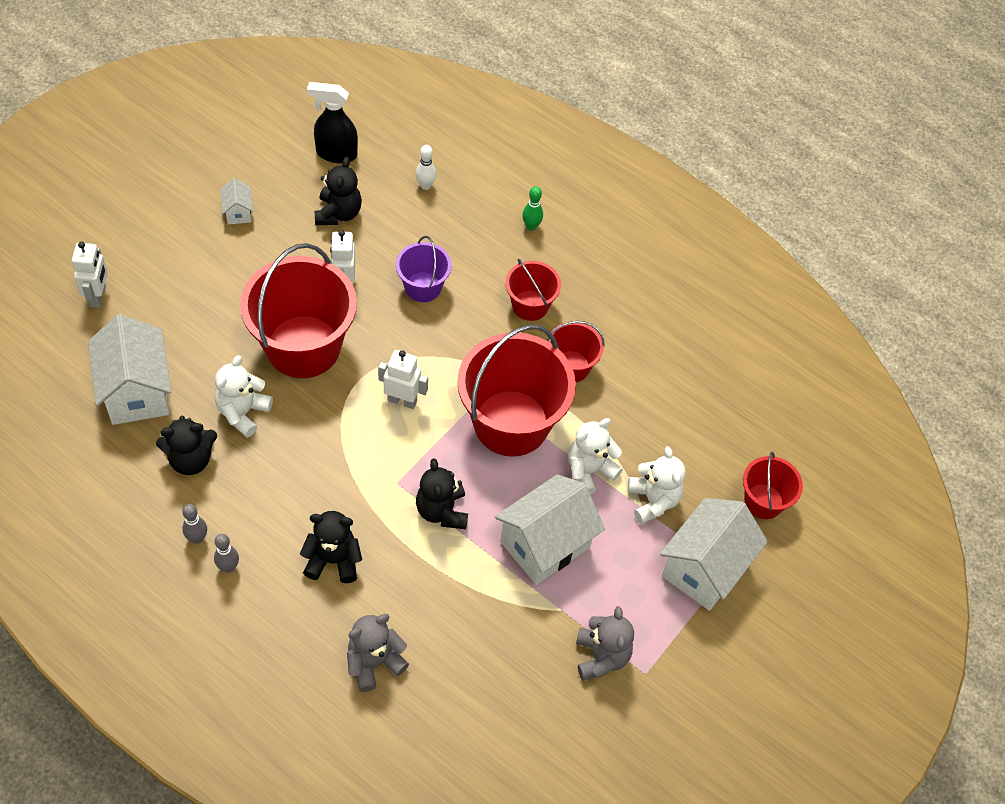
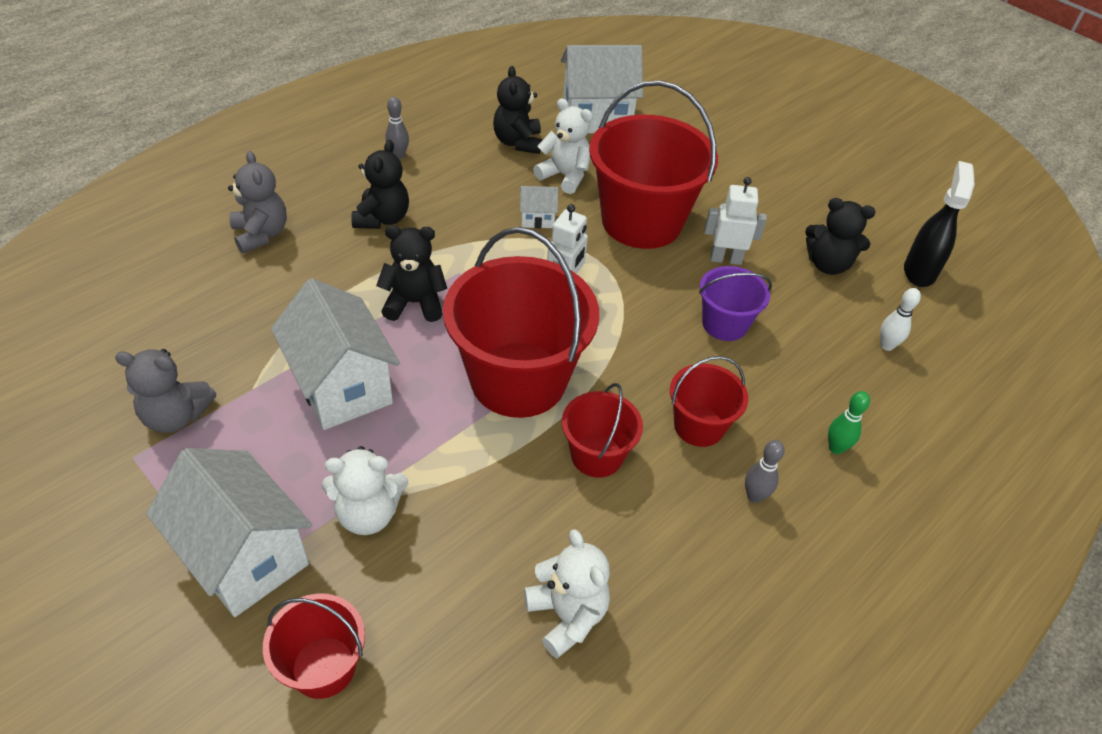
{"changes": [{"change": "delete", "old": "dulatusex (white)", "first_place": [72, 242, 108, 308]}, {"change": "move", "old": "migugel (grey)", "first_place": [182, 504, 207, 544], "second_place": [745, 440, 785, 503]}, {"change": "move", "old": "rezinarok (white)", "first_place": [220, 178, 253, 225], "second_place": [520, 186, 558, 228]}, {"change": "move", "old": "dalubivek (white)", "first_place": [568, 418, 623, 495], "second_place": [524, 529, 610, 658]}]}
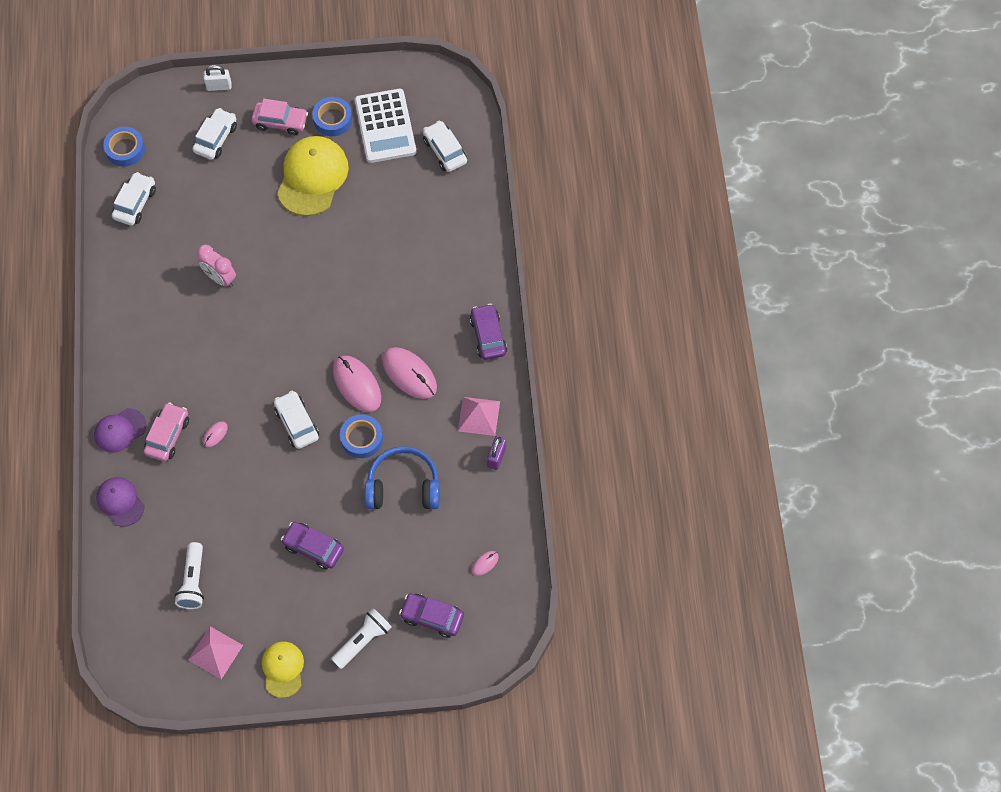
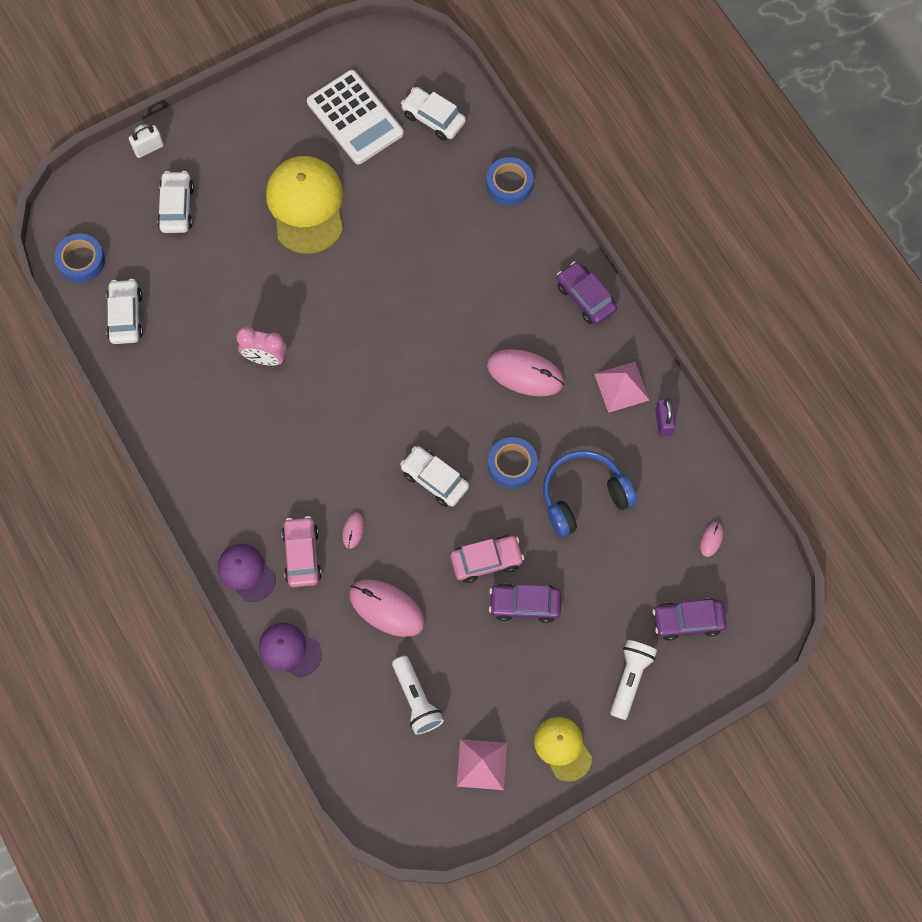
{"changes": [{"change": "move", "old": "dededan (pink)", "first_place": [251, 99, 308, 135], "second_place": [450, 535, 524, 583]}, {"change": "move", "old": "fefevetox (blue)", "first_place": [312, 97, 352, 136], "second_place": [486, 157, 533, 206]}, {"change": "move", "old": "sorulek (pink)", "first_place": [333, 356, 381, 412], "second_place": [349, 579, 425, 637]}, {"change": "rotate", "old": "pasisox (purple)", "first_place": [94, 408, 146, 453], "second_place": [218, 544, 276, 602], "degrees": 105}]}
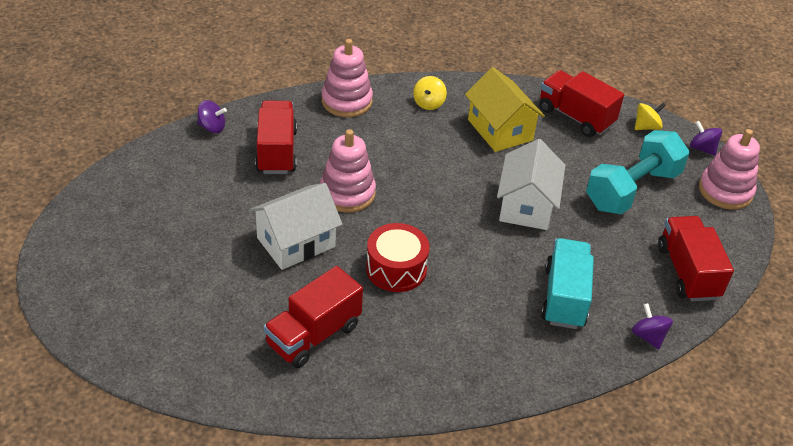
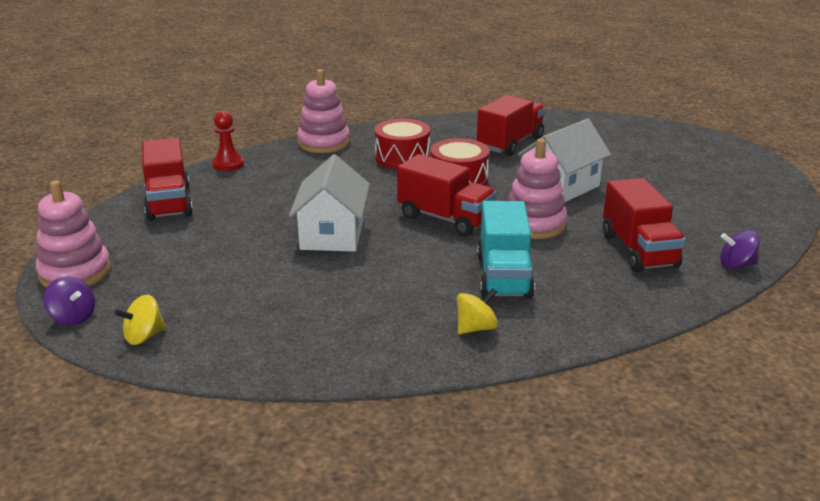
{"changes": [{"change": "delete", "old": "rezinarok (yellow)", "first_place": [465, 67, 545, 152]}, {"change": "delete", "old": "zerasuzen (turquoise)", "first_place": [586, 130, 690, 214]}, {"change": "insert", "new": "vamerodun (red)", "second_place": [375, 119, 430, 169]}, {"change": "move", "old": "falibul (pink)", "first_place": [322, 39, 373, 117], "second_place": [297, 69, 350, 153]}, {"change": "move", "old": "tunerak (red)", "first_place": [539, 70, 624, 137], "second_place": [397, 154, 496, 236]}, {"change": "move", "old": "tunerak (turquoise)", "first_place": [541, 238, 594, 329], "second_place": [477, 201, 535, 299]}, {"change": "replace", "old": "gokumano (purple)", "new": "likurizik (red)", "first_place": [631, 303, 673, 349], "second_place": [212, 111, 244, 171]}, {"change": "rotate", "old": "gokumano (yellow)", "first_place": [413, 76, 447, 110], "second_place": [457, 288, 498, 334], "degrees": 45}]}
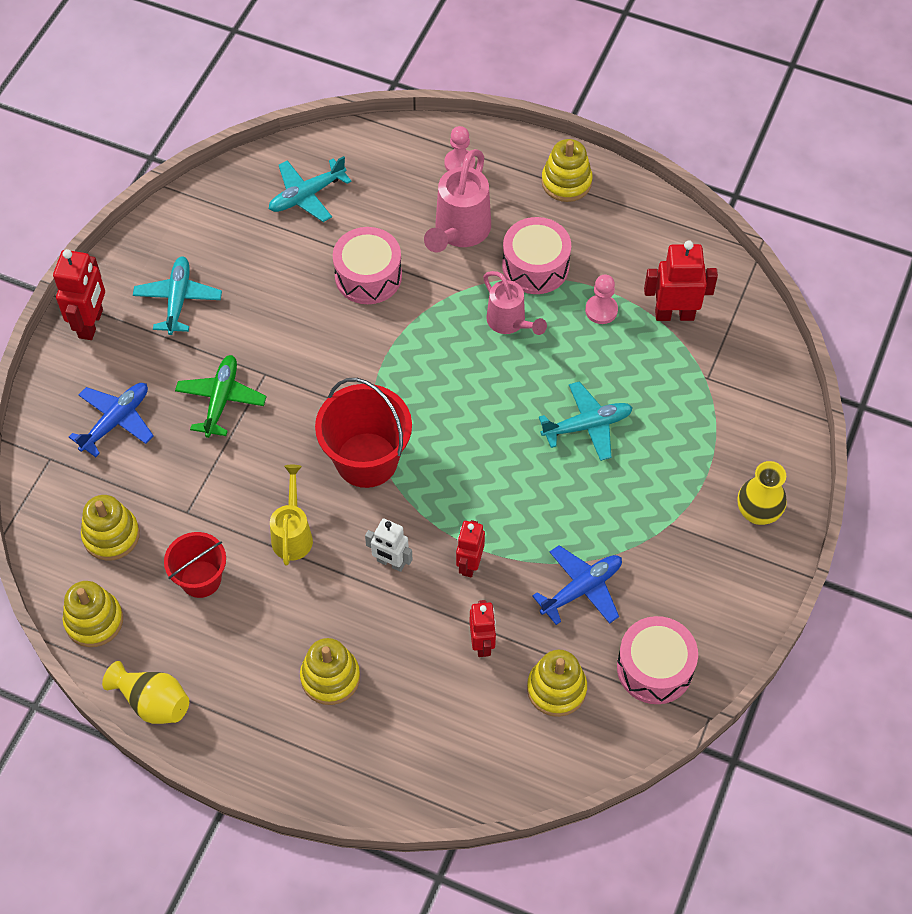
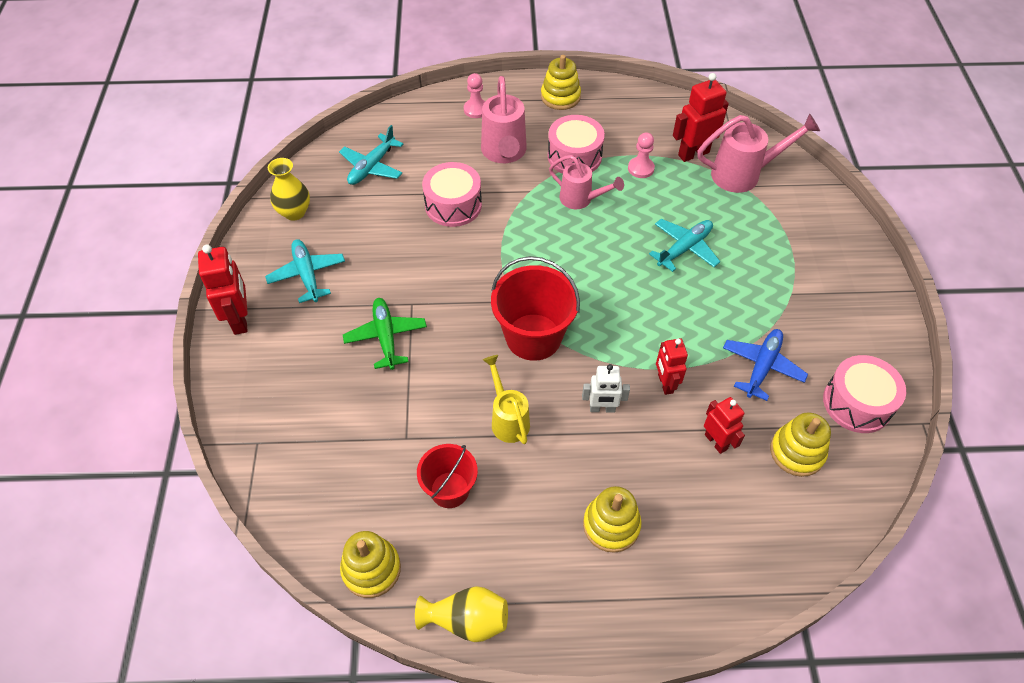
{"changes": [{"change": "delete", "old": "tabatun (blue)", "first_place": [69, 383, 154, 457]}, {"change": "delete", "old": "falibul (yellow)", "first_place": [81, 495, 140, 561]}, {"change": "insert", "new": "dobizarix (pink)", "second_place": [697, 113, 820, 193]}, {"change": "move", "old": "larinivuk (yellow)", "first_place": [738, 461, 787, 525], "second_place": [268, 158, 310, 220]}]}
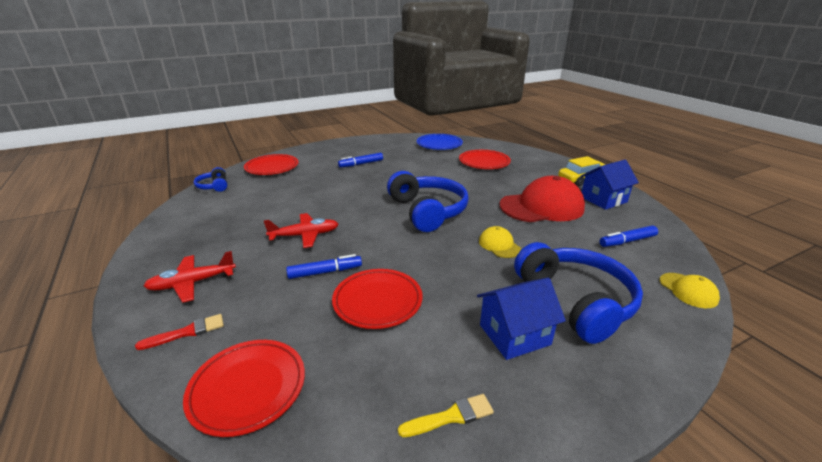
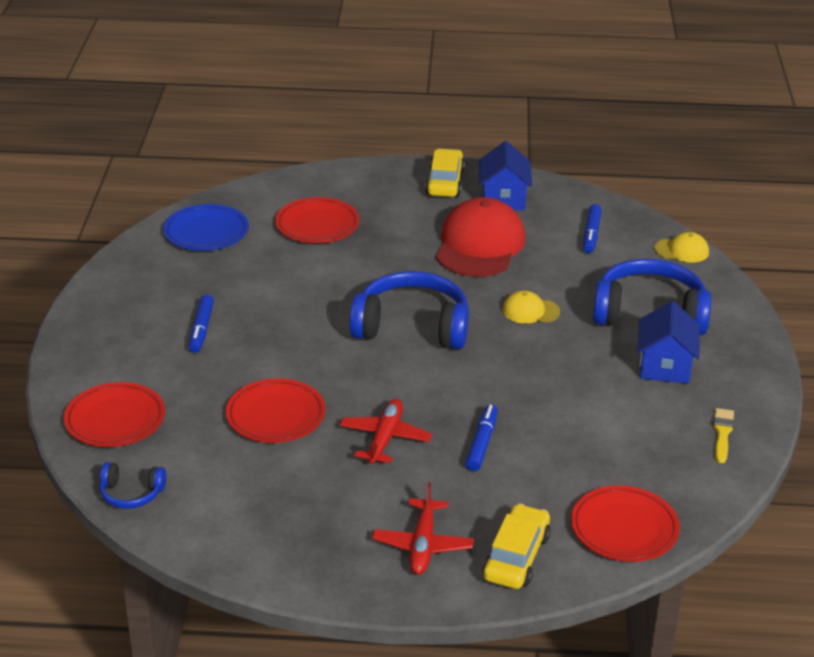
{"changes": [{"change": "move", "old": "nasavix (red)", "first_place": [332, 269, 423, 329], "second_place": [226, 379, 326, 443]}, {"change": "replace", "old": "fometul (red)", "new": "dededan (yellow)", "first_place": [135, 314, 224, 350], "second_place": [483, 503, 551, 589]}]}
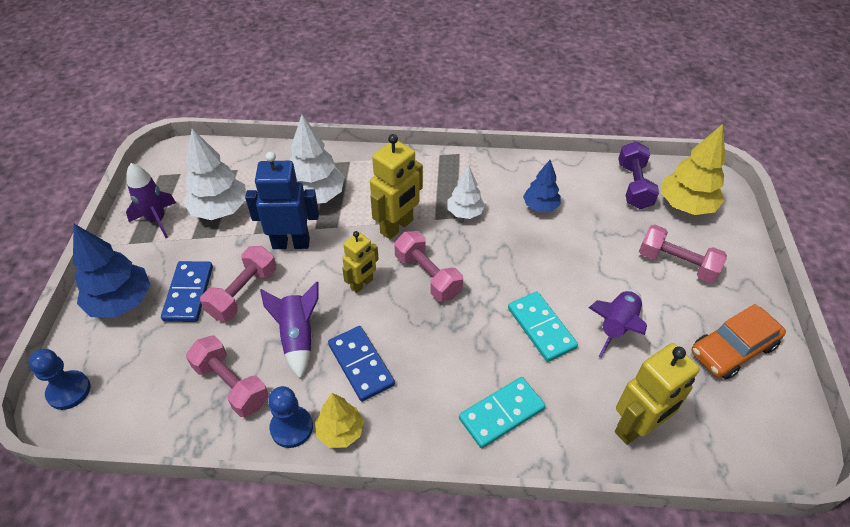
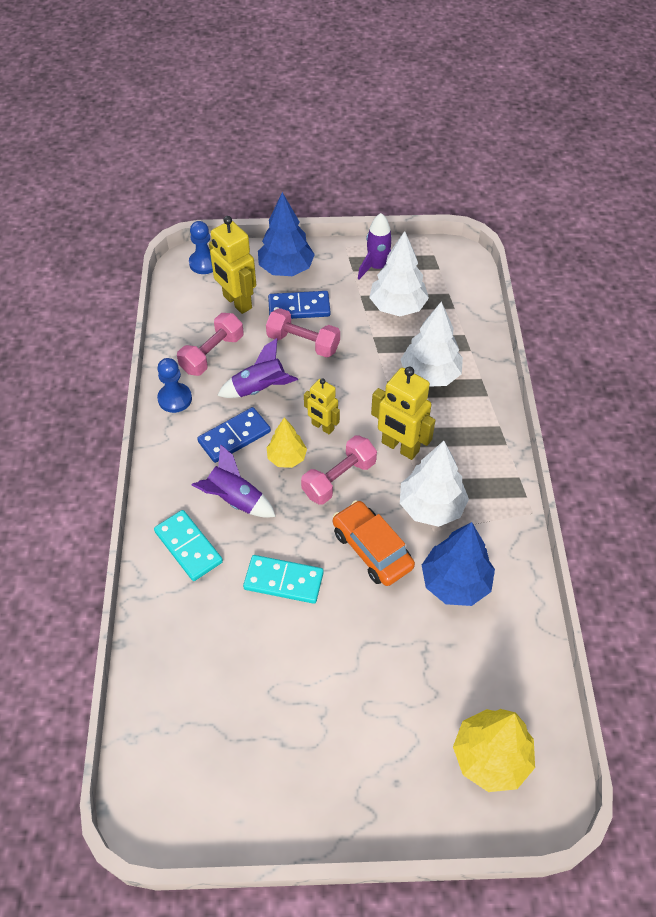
{"changes": [{"change": "delete", "old": "dulatusex (blue)", "first_place": [245, 152, 319, 249]}, {"change": "delete", "old": "zerasuzen (purple)", "first_place": [618, 141, 659, 209]}, {"change": "delete", "old": "zerasuzen (pink)", "first_place": [639, 225, 727, 283]}, {"change": "move", "old": "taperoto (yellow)", "first_place": [315, 393, 364, 448], "second_place": [267, 418, 307, 468]}, {"change": "move", "old": "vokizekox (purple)", "first_place": [589, 289, 647, 358], "second_place": [192, 444, 276, 518]}, {"change": "move", "old": "dulatusex (yellow)", "first_place": [615, 343, 700, 445], "second_place": [209, 216, 256, 314]}, {"change": "move", "old": "dededan (orange)", "first_place": [692, 304, 786, 379], "second_place": [333, 500, 415, 586]}, {"change": "rotate", "old": "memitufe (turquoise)", "first_place": [508, 292, 578, 362], "second_place": [243, 555, 324, 604], "degrees": 45}, {"change": "resize", "old": "taperoto (white)", "first_place": [448, 166, 485, 219], "second_place": [400, 441, 469, 527], "factor": 1.63}, {"change": "resize", "old": "taperoto (blue)", "first_place": [523, 160, 561, 212], "second_place": [422, 522, 495, 606], "factor": 1.63}]}
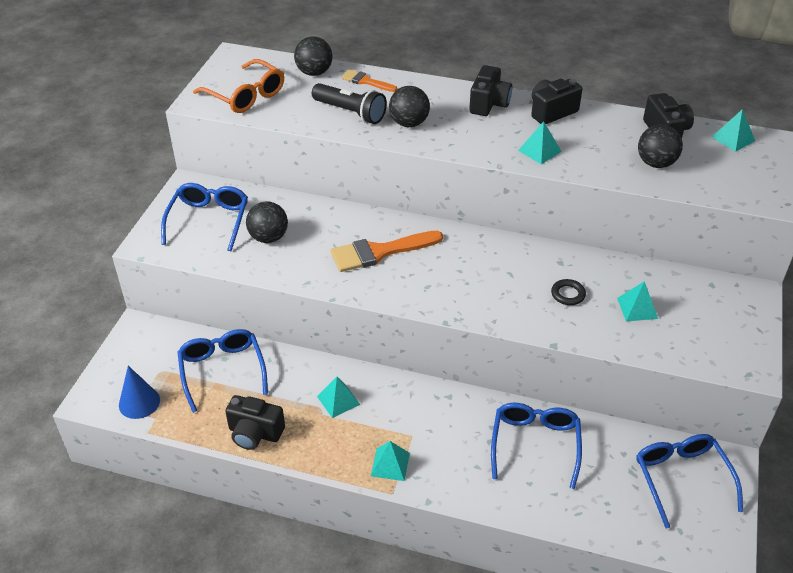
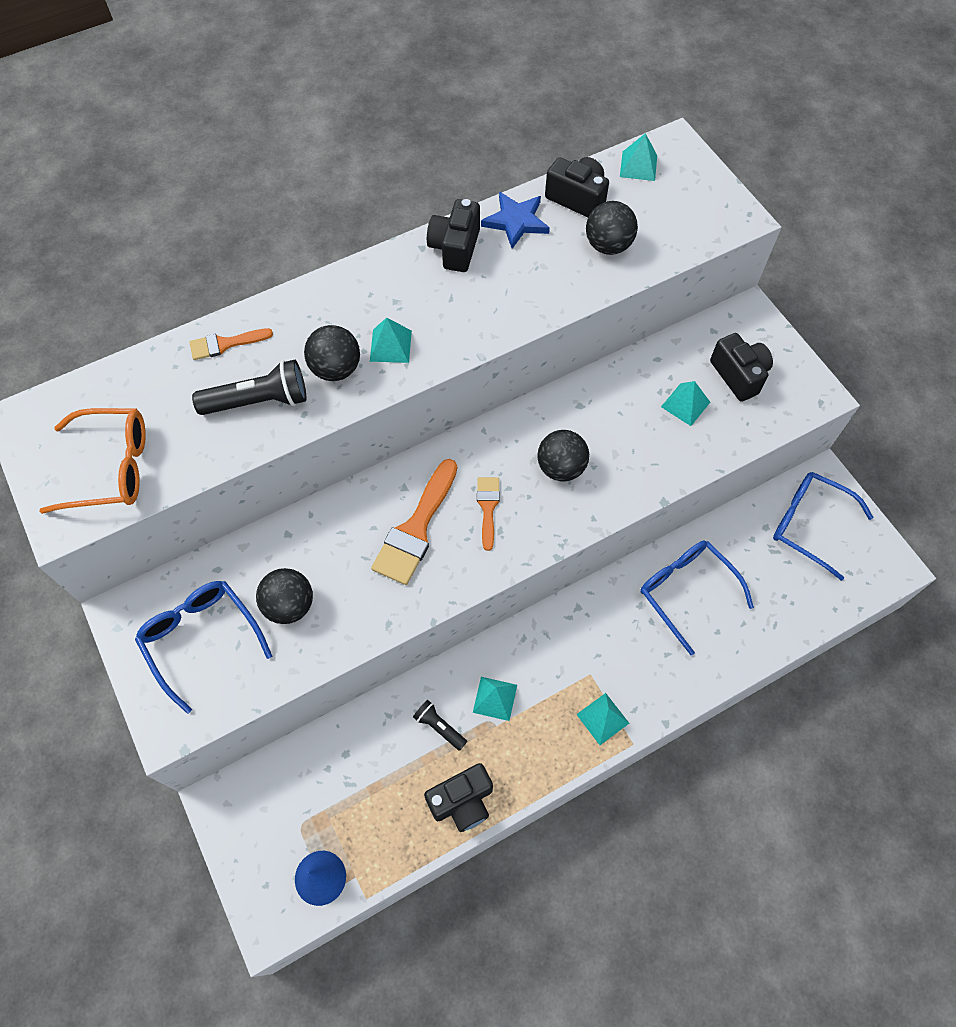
{"changes": [{"change": "delete", "old": "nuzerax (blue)", "first_place": [177, 329, 268, 413]}, {"change": "delete", "old": "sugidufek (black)", "first_place": [551, 279, 586, 305]}, {"change": "insert", "new": "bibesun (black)", "second_place": [413, 700, 467, 751]}, {"change": "insert", "new": "fometul (orange)", "second_place": [477, 477, 500, 551]}, {"change": "insert", "new": "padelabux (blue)", "second_place": [481, 192, 550, 249]}, {"change": "move", "old": "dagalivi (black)", "first_place": [294, 37, 332, 76], "second_place": [537, 430, 589, 481]}, {"change": "move", "old": "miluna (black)", "first_place": [469, 65, 512, 116], "second_place": [710, 333, 773, 402]}, {"change": "move", "old": "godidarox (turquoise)", "first_place": [518, 121, 562, 164], "second_place": [370, 318, 412, 363]}]}
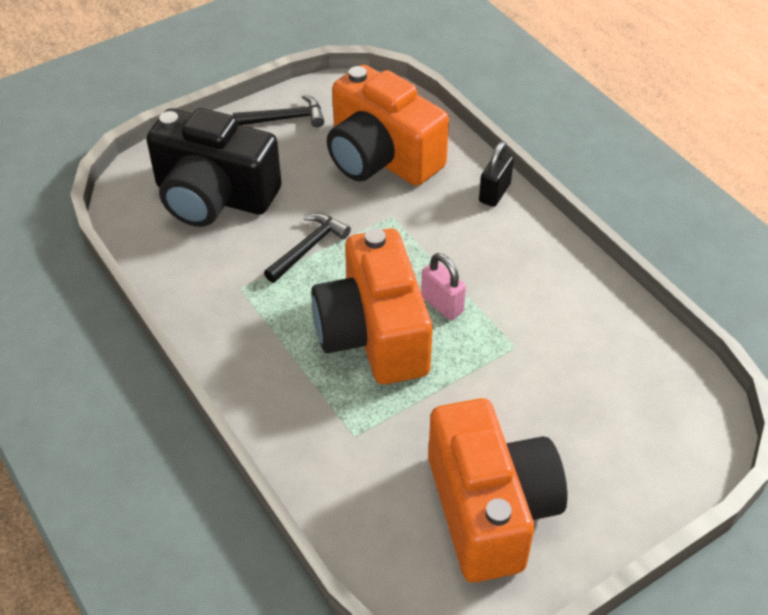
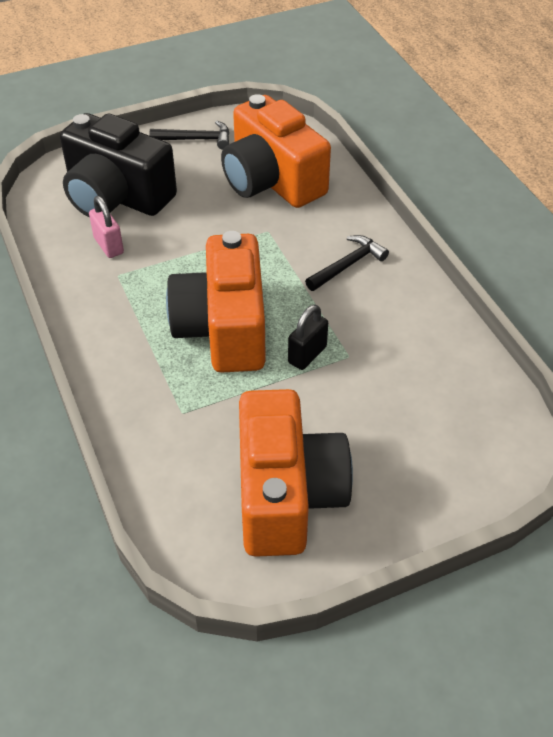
{"changes": [{"change": "move", "old": "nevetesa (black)", "first_place": [264, 213, 351, 283], "second_place": [305, 235, 389, 291]}, {"change": "move", "old": "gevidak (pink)", "first_place": [421, 253, 466, 320], "second_place": [89, 196, 124, 258]}, {"change": "move", "old": "gevidak (black)", "first_place": [479, 141, 514, 207], "second_place": [288, 305, 328, 370]}]}
